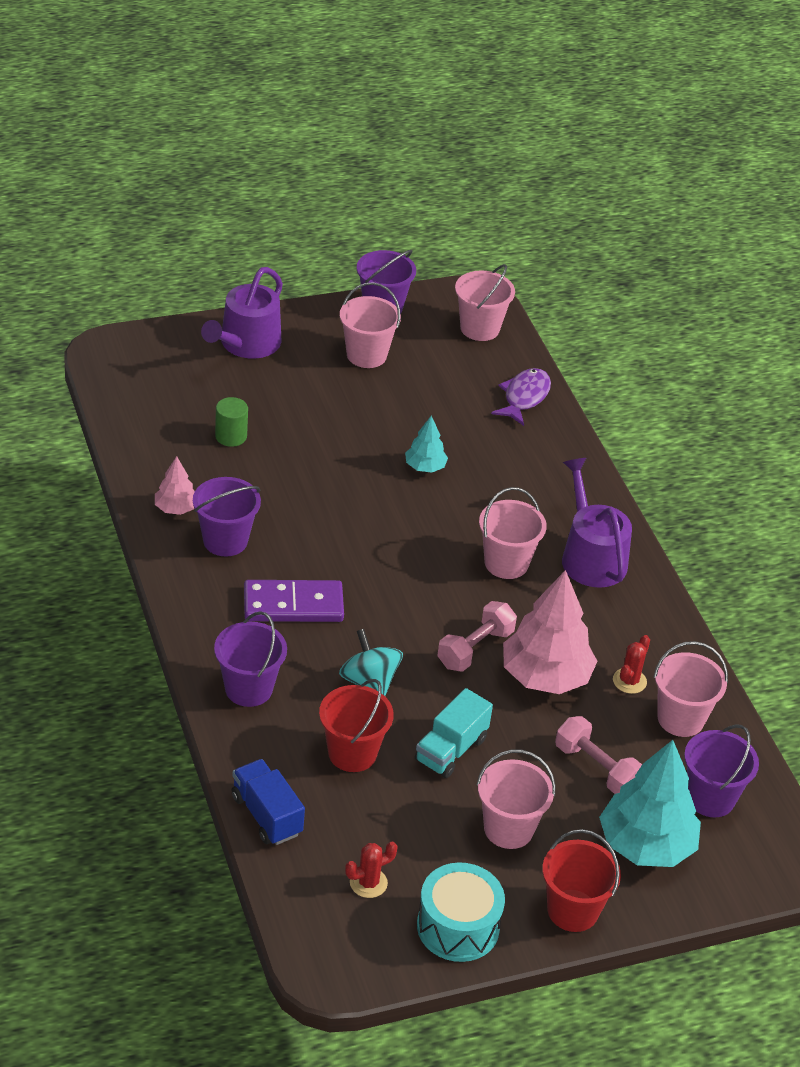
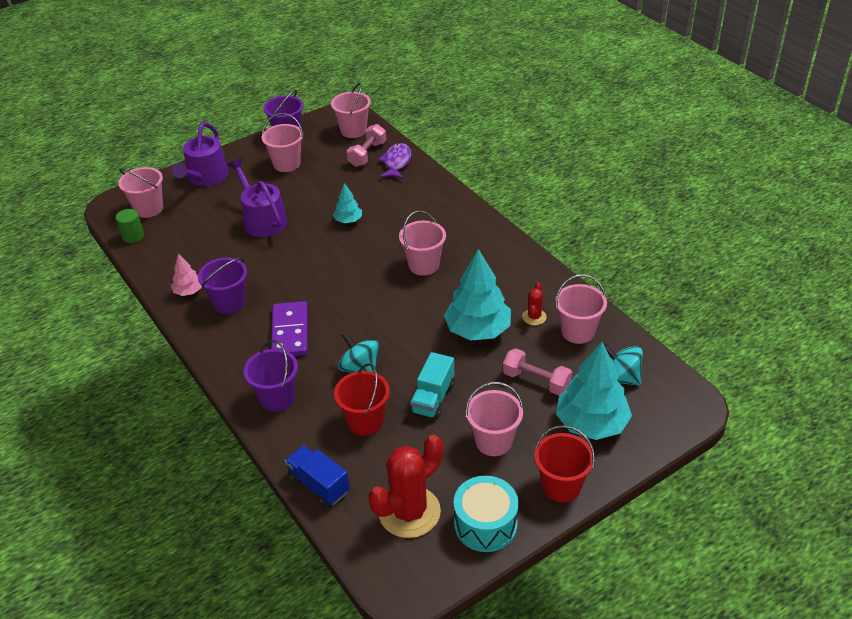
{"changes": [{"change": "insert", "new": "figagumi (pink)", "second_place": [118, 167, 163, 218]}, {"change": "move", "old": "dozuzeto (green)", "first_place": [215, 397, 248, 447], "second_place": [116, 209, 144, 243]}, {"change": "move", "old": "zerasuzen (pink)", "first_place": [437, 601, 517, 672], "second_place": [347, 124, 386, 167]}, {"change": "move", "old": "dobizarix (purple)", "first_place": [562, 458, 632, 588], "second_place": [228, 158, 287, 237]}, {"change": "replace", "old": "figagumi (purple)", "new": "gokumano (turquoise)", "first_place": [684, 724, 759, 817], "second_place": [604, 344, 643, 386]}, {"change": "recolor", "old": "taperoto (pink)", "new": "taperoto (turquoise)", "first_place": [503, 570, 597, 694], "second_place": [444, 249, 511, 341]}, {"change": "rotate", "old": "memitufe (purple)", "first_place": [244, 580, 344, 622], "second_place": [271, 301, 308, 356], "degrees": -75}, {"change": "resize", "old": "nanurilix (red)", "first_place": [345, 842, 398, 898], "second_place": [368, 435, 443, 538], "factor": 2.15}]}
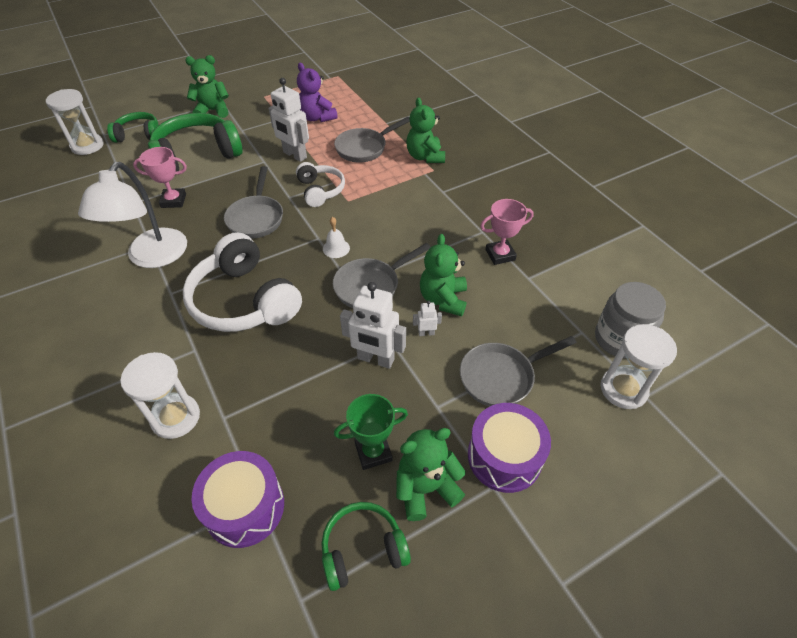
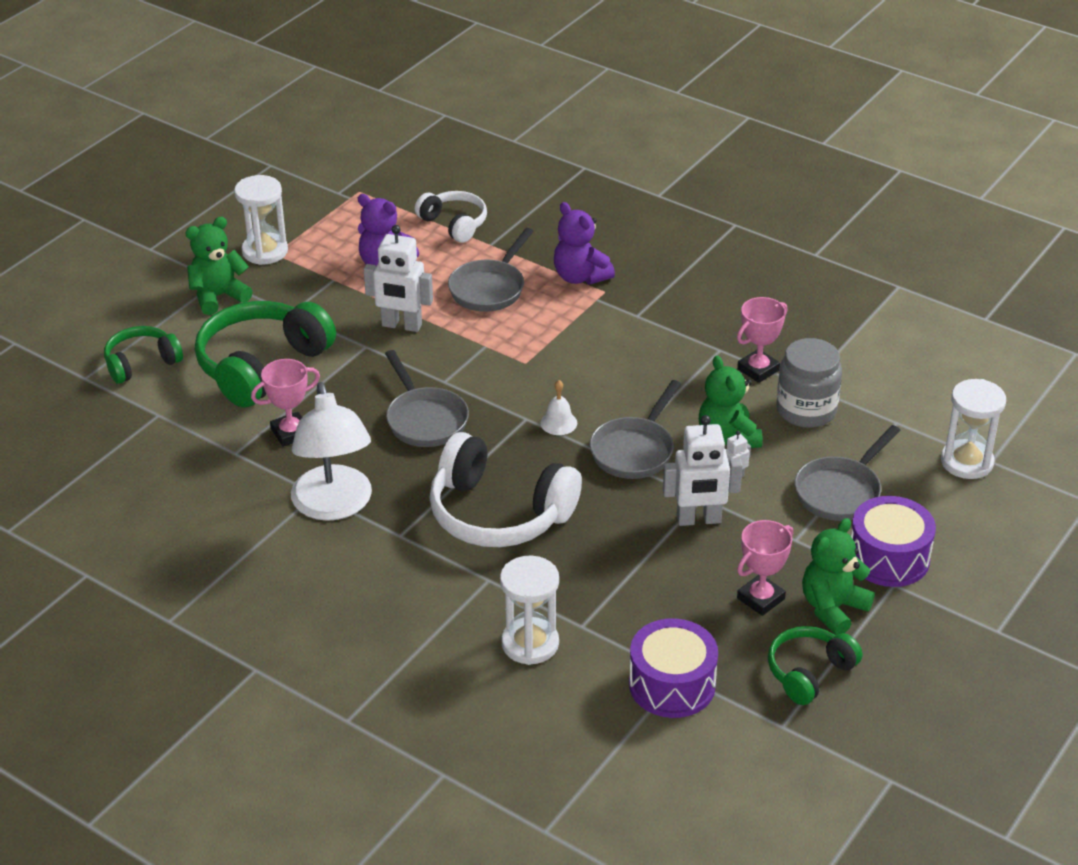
{"changes": [{"change": "move", "old": "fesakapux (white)", "first_place": [46, 89, 103, 155], "second_place": [234, 175, 288, 265]}, {"change": "move", "old": "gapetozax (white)", "first_place": [296, 162, 345, 207], "second_place": [415, 191, 487, 243]}, {"change": "move", "old": "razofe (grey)", "first_place": [595, 282, 666, 358], "second_place": [776, 338, 842, 428]}, {"change": "recolor", "old": "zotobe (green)", "new": "zotobe (pink)", "first_place": [334, 394, 408, 470], "second_place": [737, 520, 793, 616]}, {"change": "recolor", "old": "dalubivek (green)", "new": "dalubivek (purple)", "first_place": [406, 97, 445, 163], "second_place": [554, 202, 615, 285]}]}
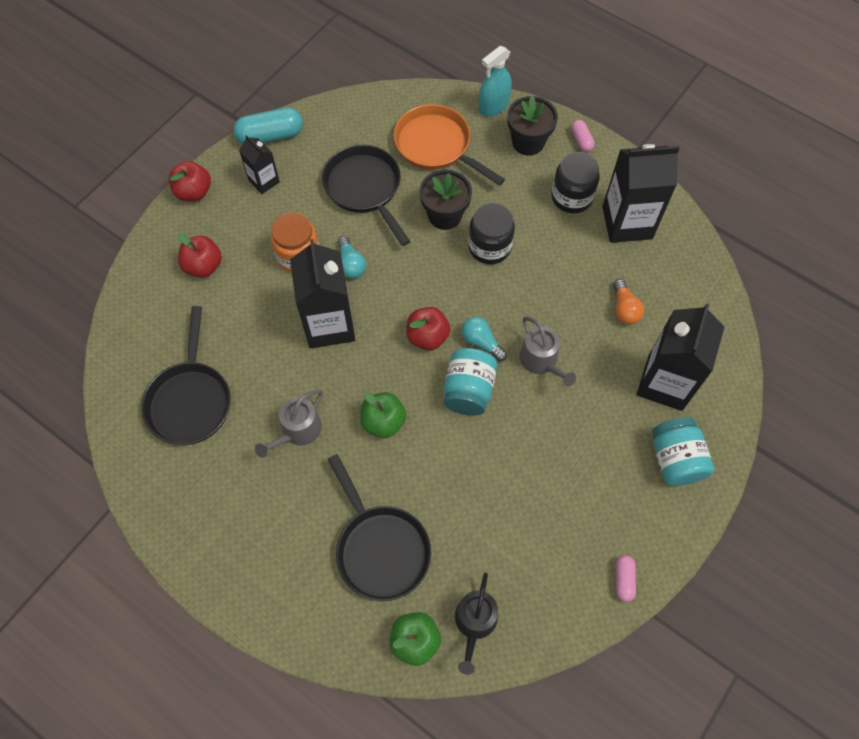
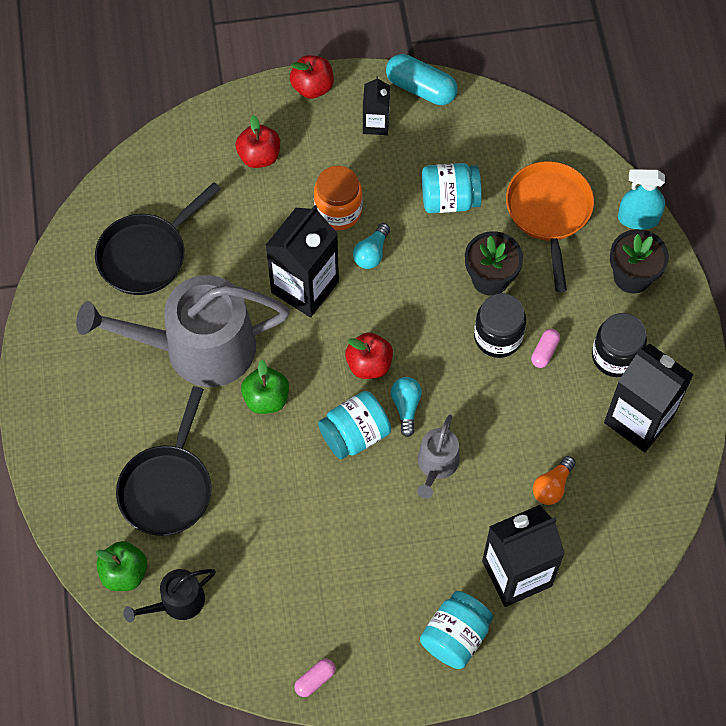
{"changes": [{"change": "move", "old": "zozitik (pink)", "first_place": [571, 120, 595, 152], "second_place": [531, 329, 560, 368]}, {"change": "replace", "old": "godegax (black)", "new": "razofe (turquoise)", "first_place": [322, 145, 410, 246], "second_place": [422, 163, 482, 213]}, {"change": "resize", "old": "dobizarix (grey)", "first_place": [255, 389, 323, 458], "second_place": [76, 275, 290, 387], "factor": 2.18}]}
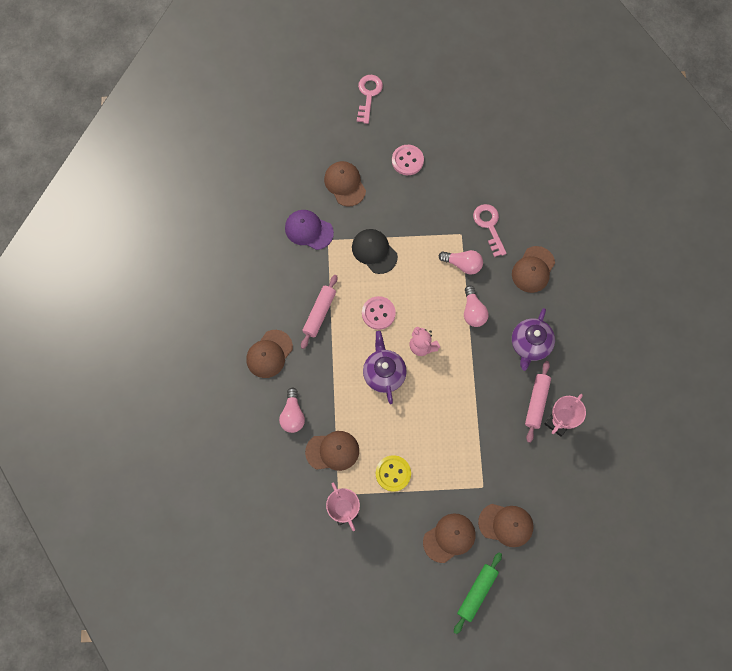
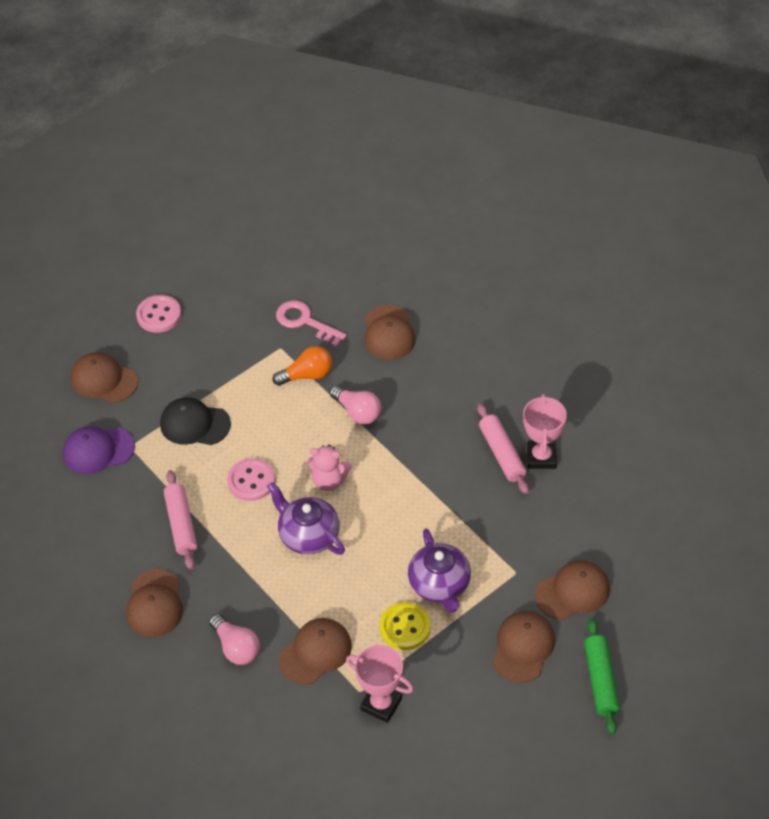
{"changes": [{"change": "delete", "old": "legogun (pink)", "first_place": [357, 75, 383, 124]}, {"change": "move", "old": "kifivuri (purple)", "first_place": [512, 308, 555, 371], "second_place": [408, 528, 471, 613]}, {"change": "recolor", "old": "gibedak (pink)", "new": "gibedak (orange)", "first_place": [439, 250, 483, 275], "second_place": [273, 346, 332, 386]}]}
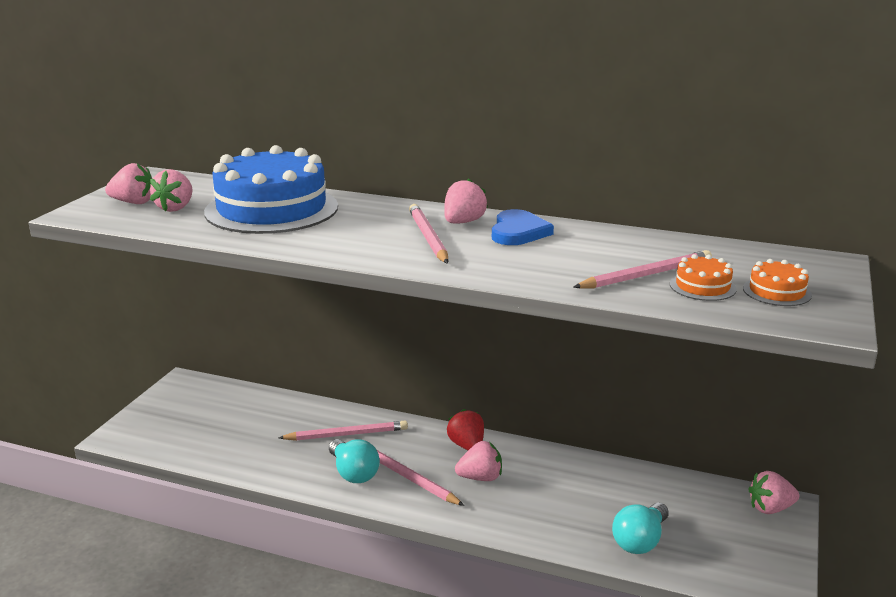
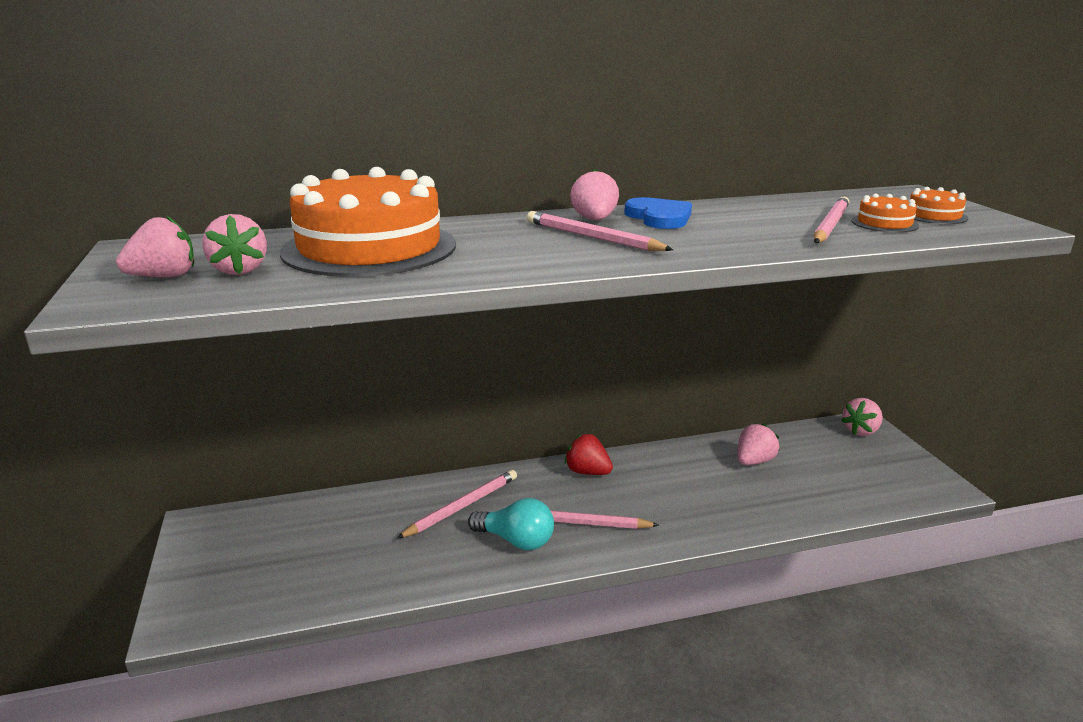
{"changes": [{"change": "delete", "old": "gibedak (turquoise)", "first_place": [612, 503, 669, 554]}, {"change": "move", "old": "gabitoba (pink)", "first_place": [455, 441, 502, 481], "second_place": [737, 423, 779, 465]}, {"change": "recolor", "old": "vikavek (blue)", "new": "vikavek (orange)", "first_place": [204, 145, 338, 234], "second_place": [280, 167, 456, 277]}]}
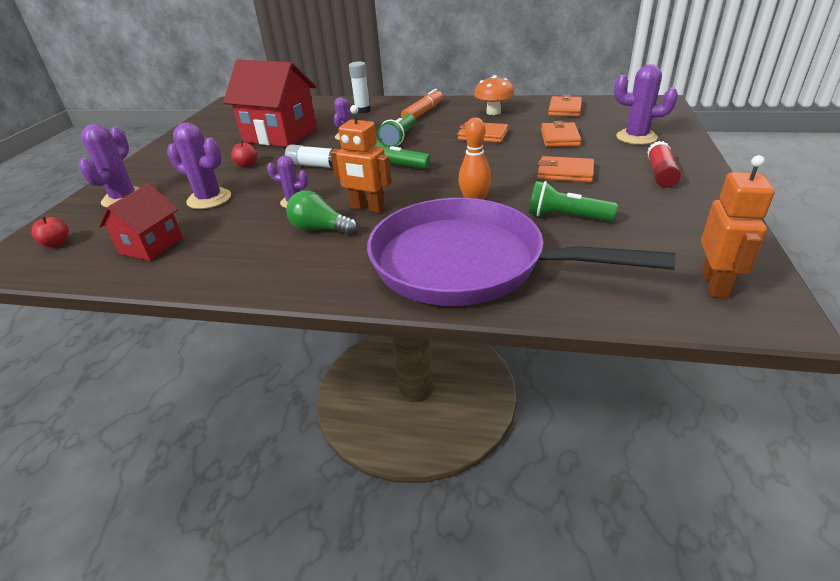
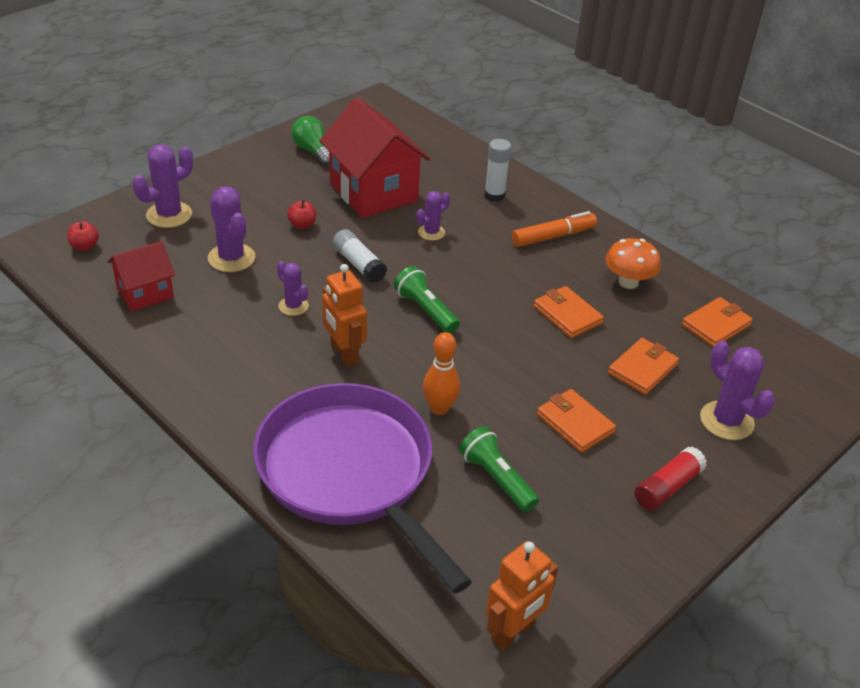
{"changes": [{"change": "delete", "old": "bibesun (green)", "first_place": [378, 114, 415, 147]}, {"change": "move", "old": "gibedak (green)", "first_place": [286, 190, 357, 235], "second_place": [291, 116, 329, 166]}]}
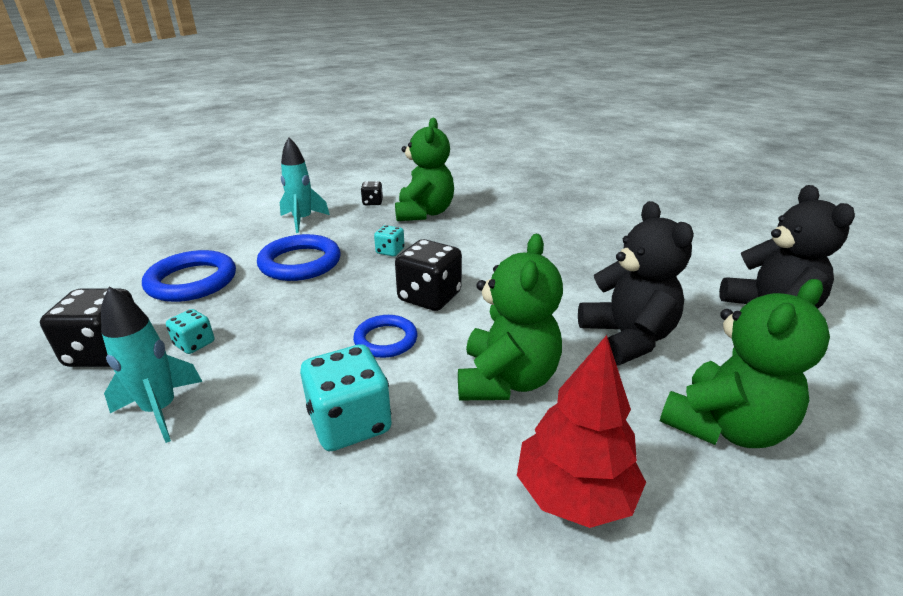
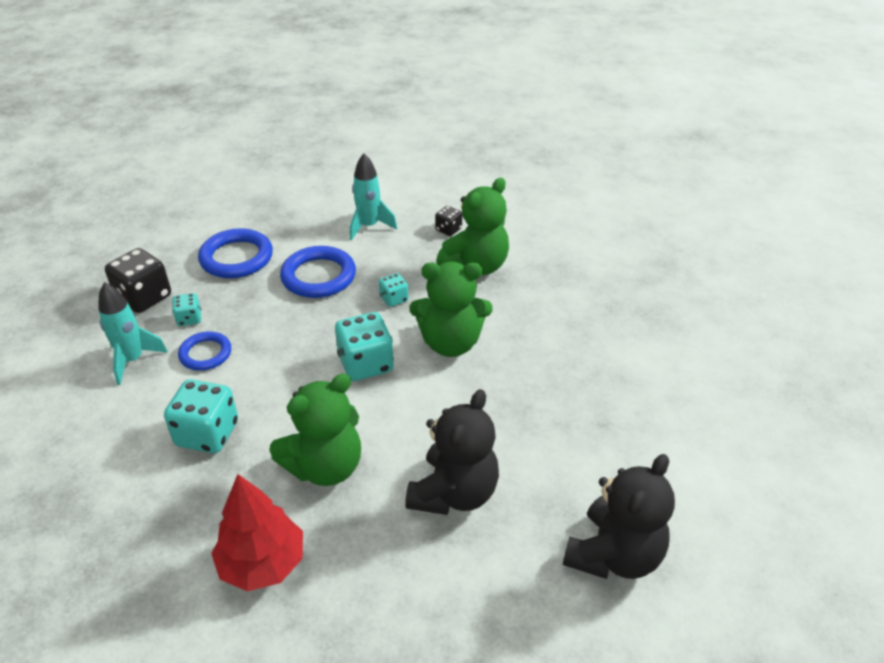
{"changes": [{"change": "move", "old": "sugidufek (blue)", "first_place": [353, 315, 418, 358], "second_place": [178, 331, 231, 370]}, {"change": "move", "old": "dalubivek (green)", "first_place": [660, 279, 830, 448], "second_place": [409, 262, 493, 357]}, {"change": "recolor", "old": "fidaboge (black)", "new": "fidaboge (turquoise)", "first_place": [395, 239, 462, 311], "second_place": [335, 312, 394, 381]}]}
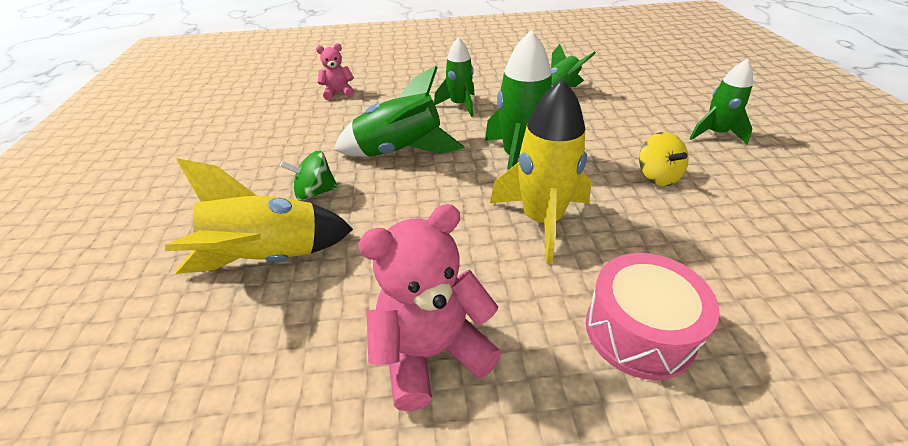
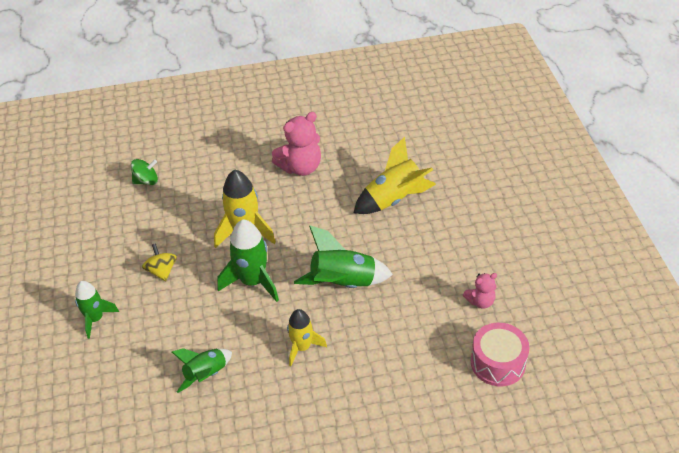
{"changes": [{"change": "move", "old": "gokumano (green)", "first_place": [280, 150, 338, 201], "second_place": [131, 159, 158, 185]}, {"change": "move", "old": "dalubivek (pink)", "first_place": [316, 43, 355, 100], "second_place": [463, 273, 497, 309]}, {"change": "move", "old": "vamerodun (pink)", "first_place": [586, 253, 720, 380], "second_place": [471, 323, 529, 386]}, {"change": "recolor", "old": "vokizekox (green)", "new": "vokizekox (yellow)", "first_place": [434, 37, 475, 117], "second_place": [287, 309, 327, 366]}]}
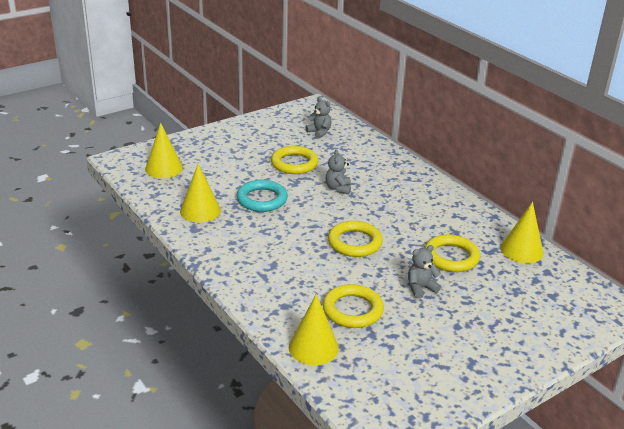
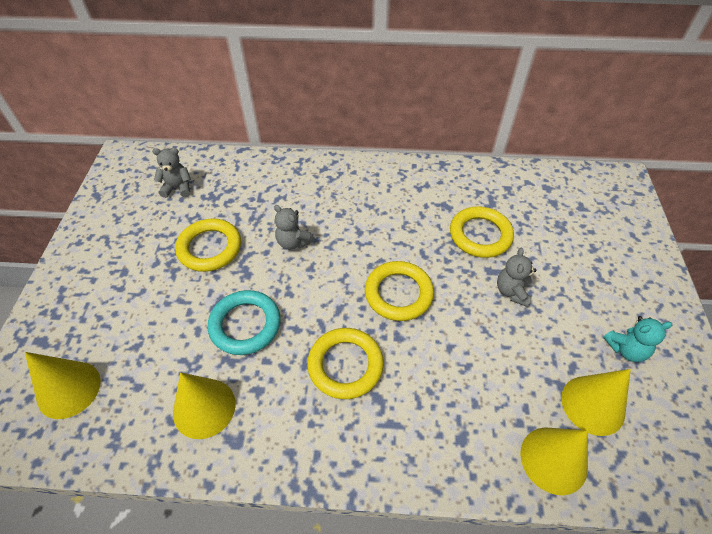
{"changes": [{"change": "insert", "new": "dalubivek (turquoise)", "second_place": [603, 316, 672, 362]}, {"change": "move", "old": "sugidufek (yellow)", "first_place": [323, 284, 384, 328], "second_place": [307, 328, 384, 399]}, {"change": "move", "old": "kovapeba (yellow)", "first_place": [500, 202, 544, 263], "second_place": [561, 369, 631, 436]}]}
